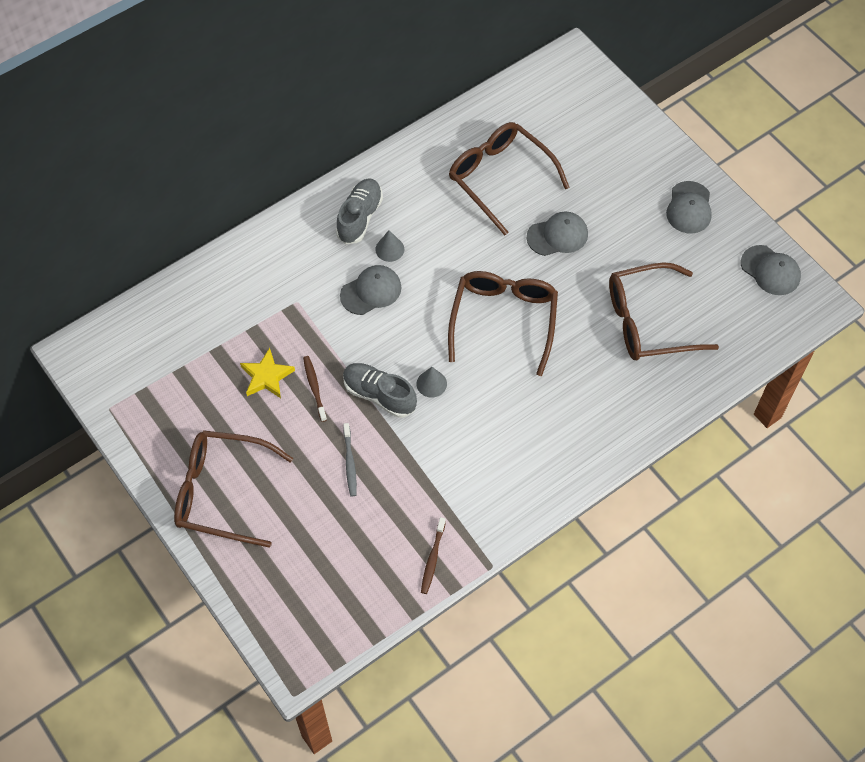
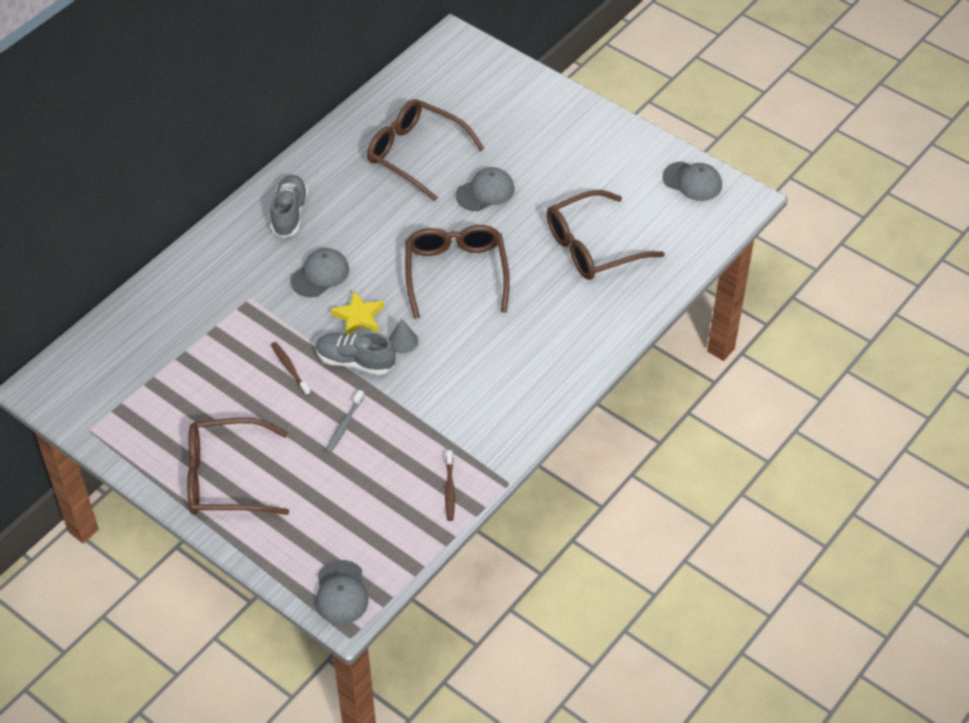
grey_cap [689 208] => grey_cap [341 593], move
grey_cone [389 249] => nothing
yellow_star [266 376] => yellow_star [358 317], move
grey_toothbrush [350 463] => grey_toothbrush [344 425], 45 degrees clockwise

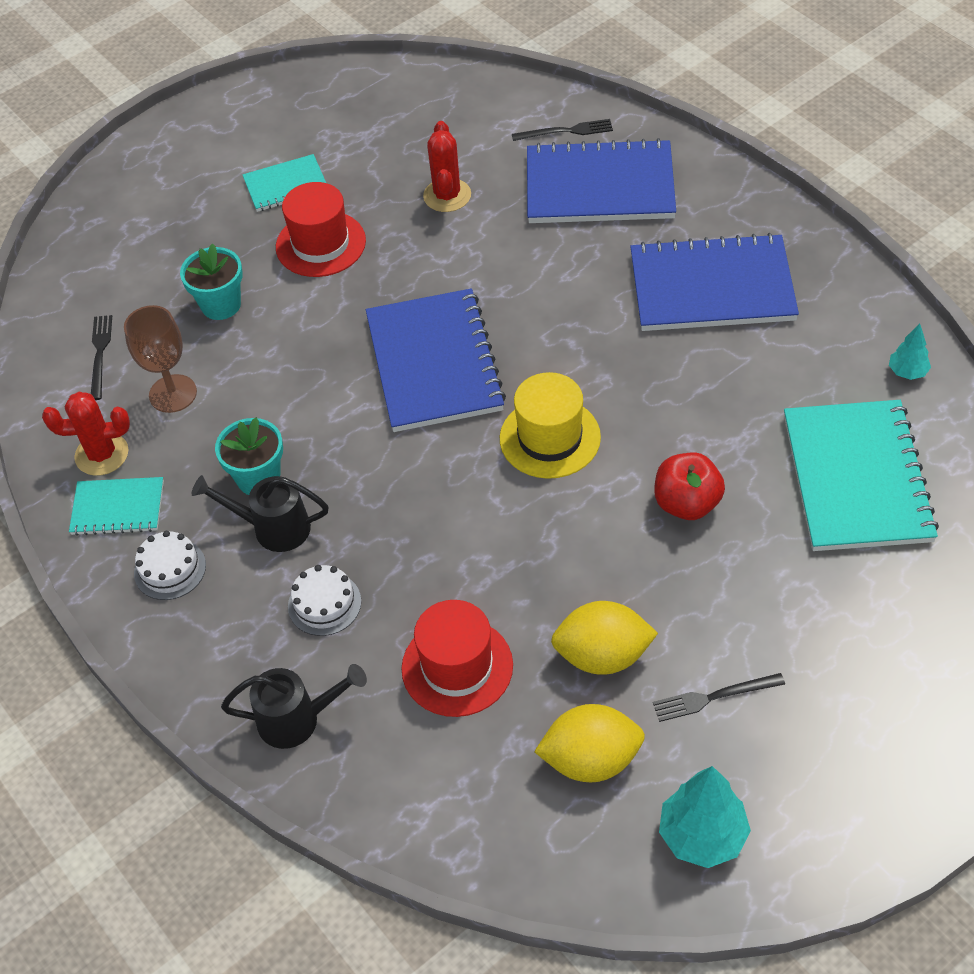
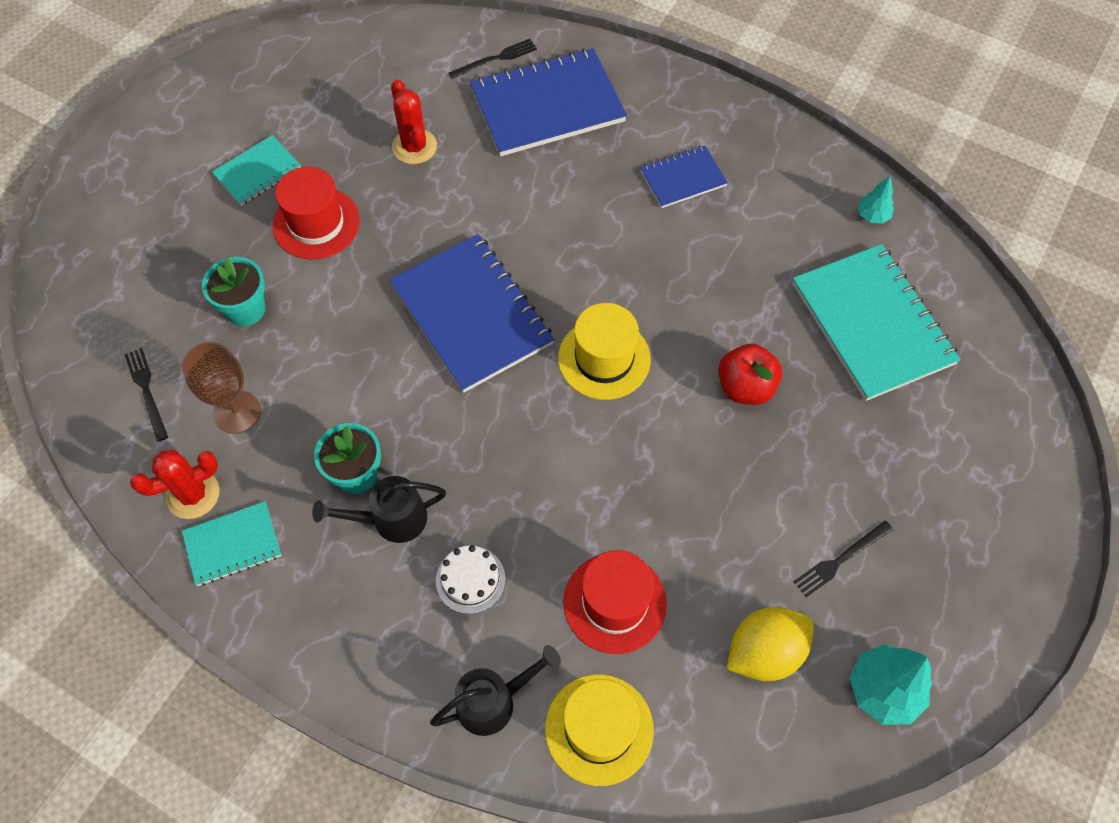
blue_notebook [712 287] => blue_notebook [683 178], x0.53
white_cake [170 569] => nothing
yellow_lemon [603 655] => nothing
nothing => yellow_hat [599 729]

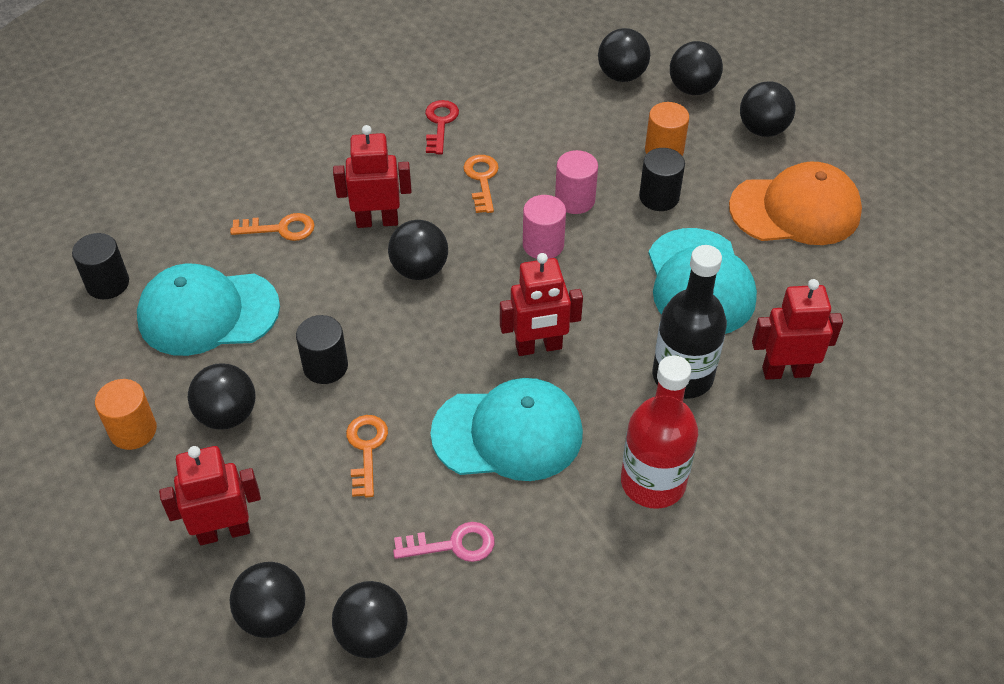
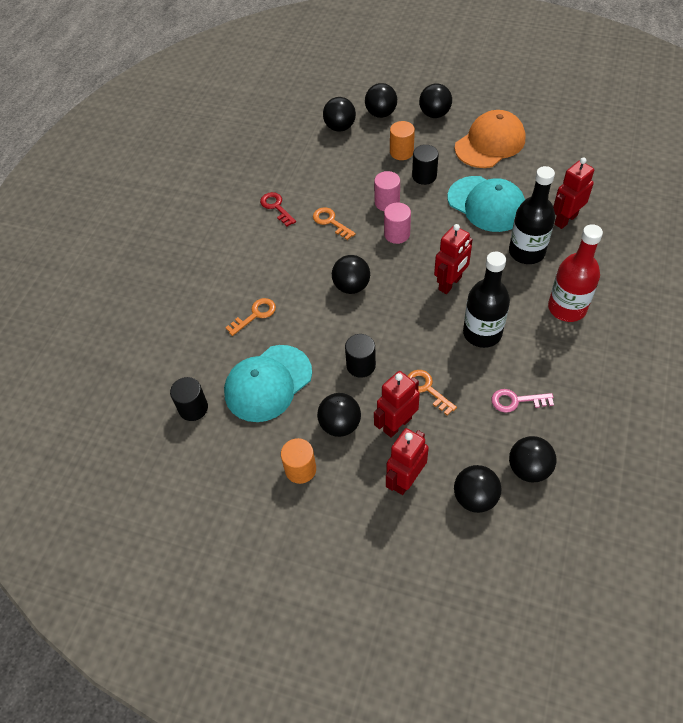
red_robot [377 221] => red_robot [397 424], move
turquoise_cap [508 433] => black_bottle [482 333]
pink_key [453 545] => pink_key [516 401], 135 degrees counterclockwise

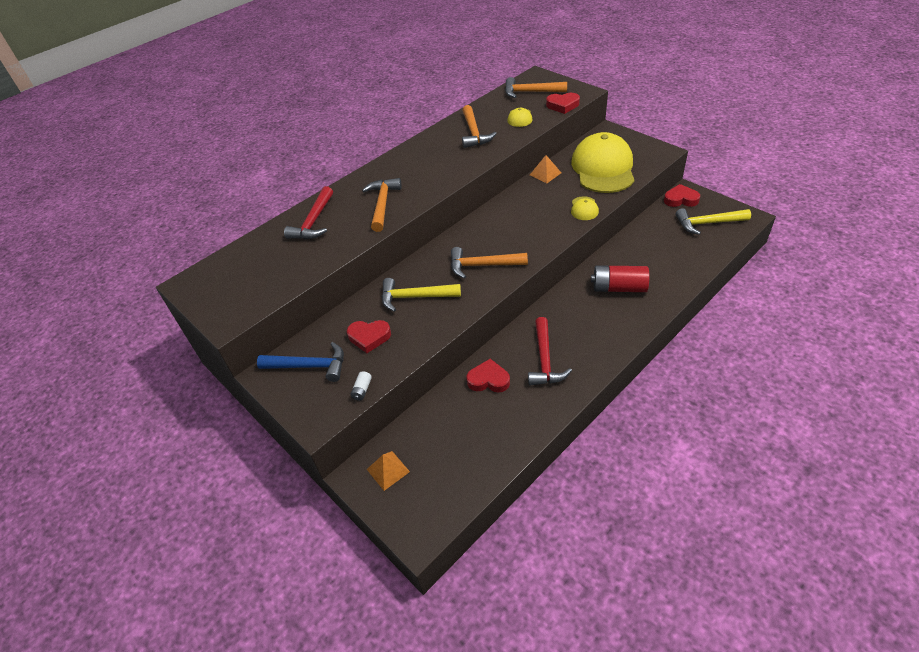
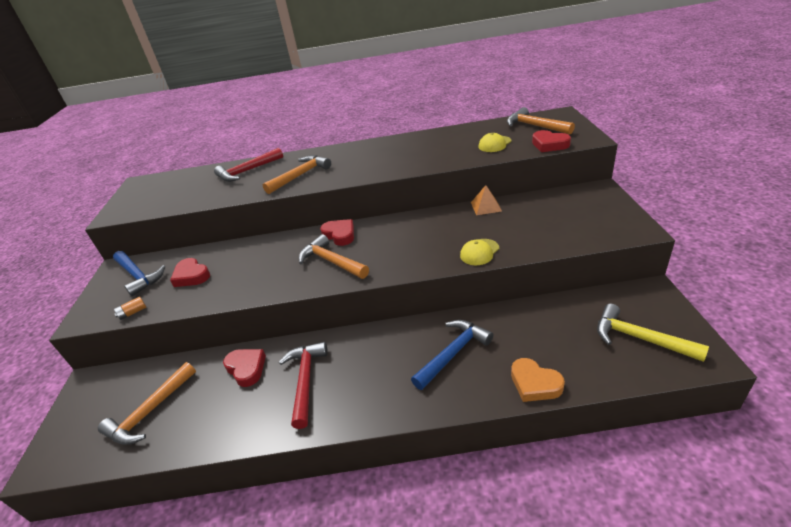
orange_hammer [474 133] => orange_hammer [150 411], move
yellow_cap [603 168] => nothing
red_heart [680 199] => red_heart [340 235], move
red_battery [618 288] => blue_hammer [453 353]
yellow_hammer [415 297] => nothing
red_hammer [545 359] => red_hammer [305 381], 135 degrees clockwise
white_battery [362 390] => orange_battery [133 312]
orange_pyramid [388 470] => nothing
nothing => orange_heart [534 384]

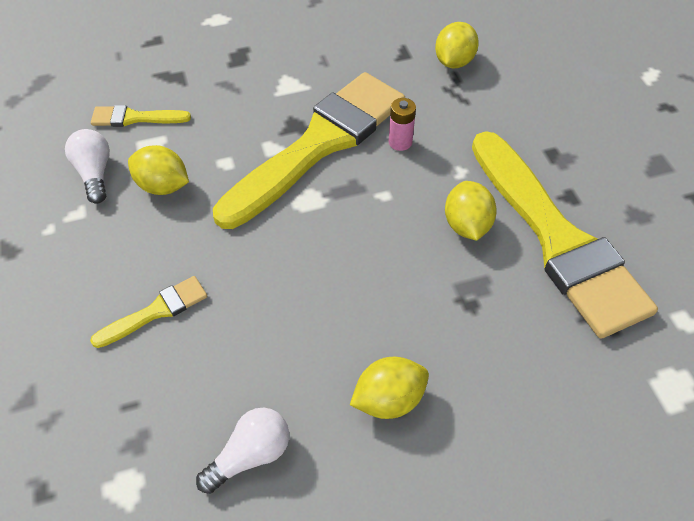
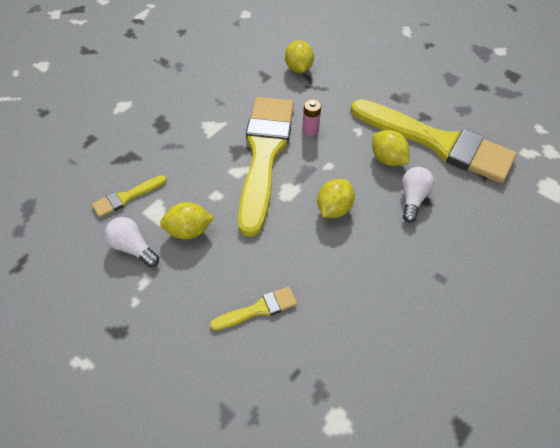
yellow_brush [156 311] => yellow_brush [258 309], 45 degrees clockwise
yellow_lemon [388 399] => yellow_lemon [334 209], move
white_light_bulb [250 455] => white_light_bulb [412 198], move

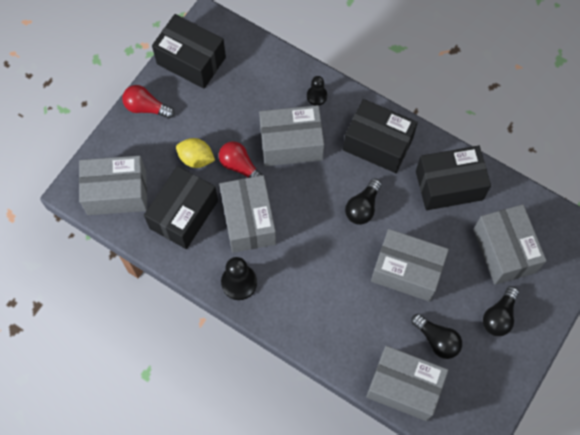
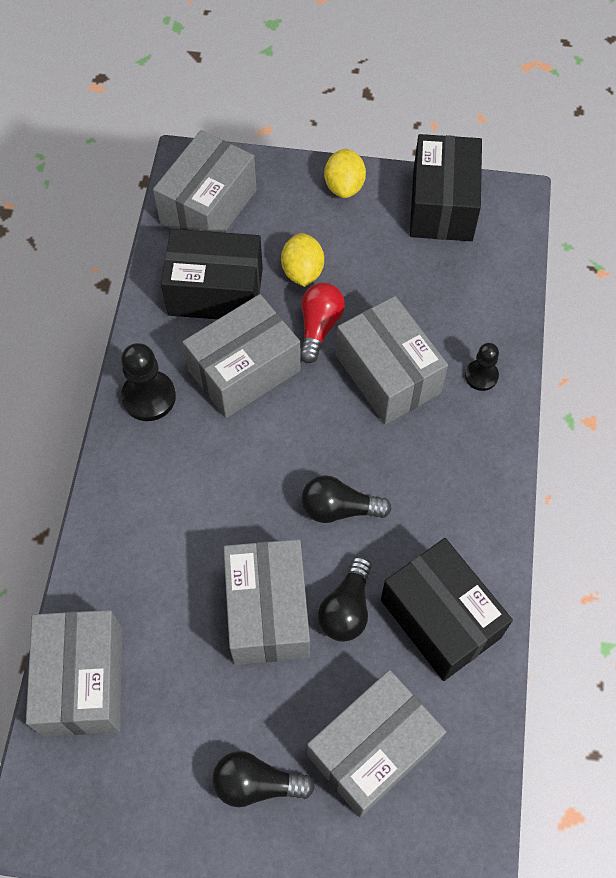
red_light_bulb [146 108] => yellow_lemon [344 186]
black_box [377 144] => nothing
grey_box [117 193] => grey_box [208 207], 60 degrees clockwise
black_light_bulb [437 340] => black_light_bulb [347 608], move

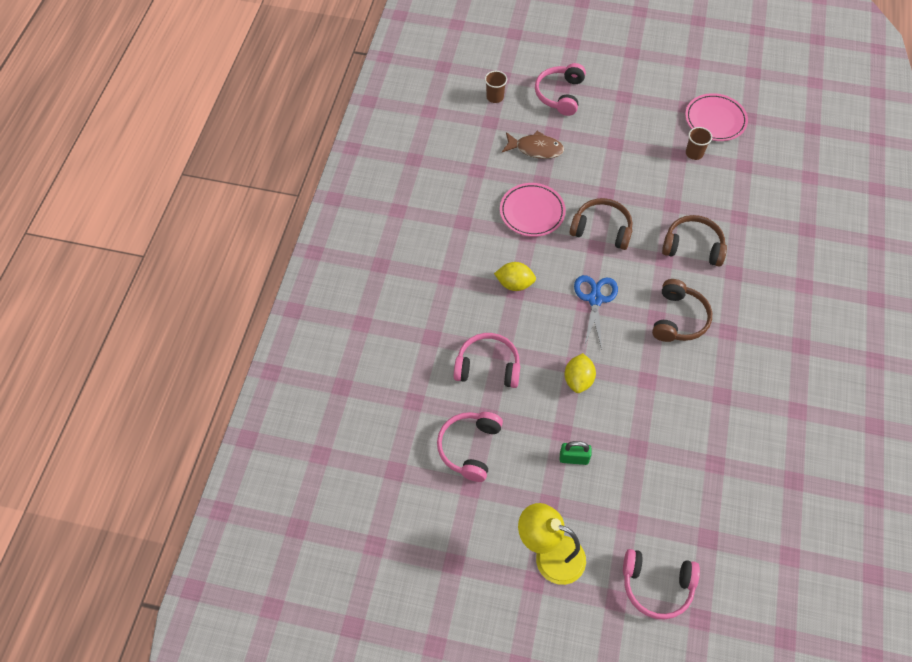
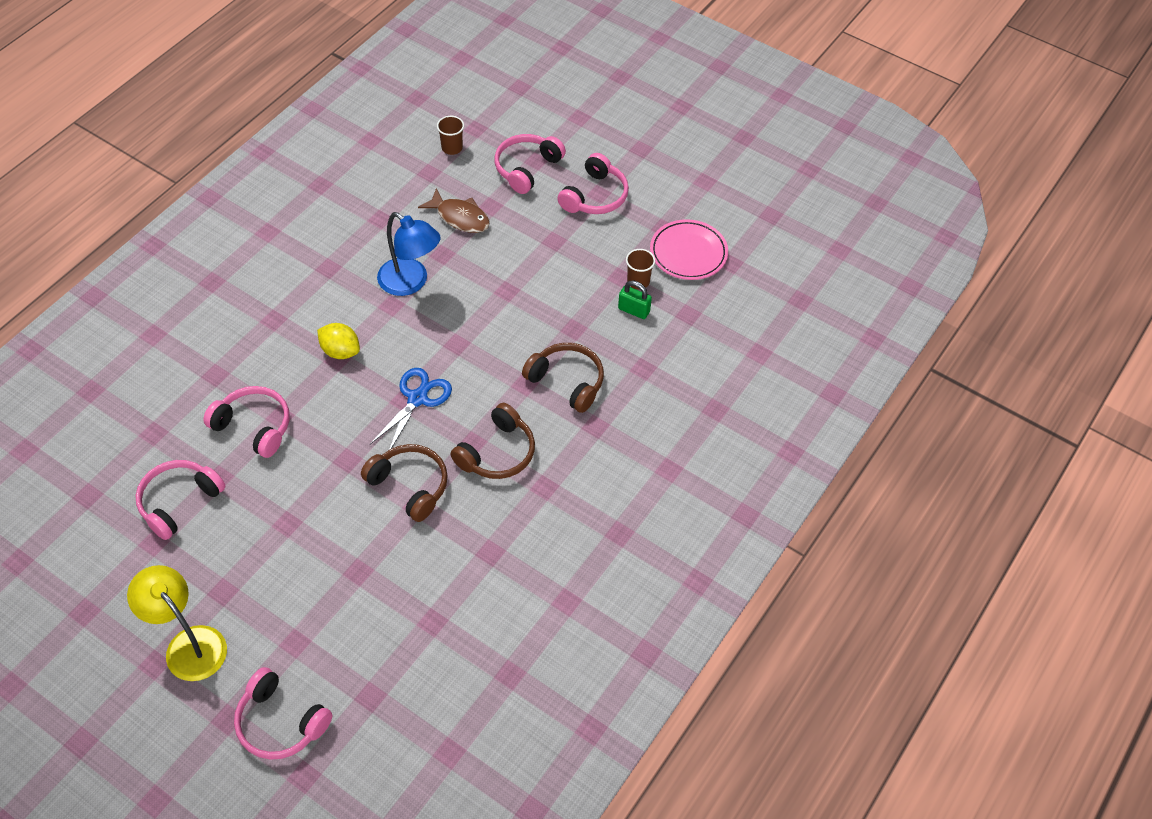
pink_plate [532 212] => blue_lamp [410 283]
brown_headphones [602 229] => brown_headphones [410 486], move
yellow_lemon [578 380] => nothing
green_padlock [574 458] => green_padlock [634 310], move
nothing => pink_headphones [595 196]

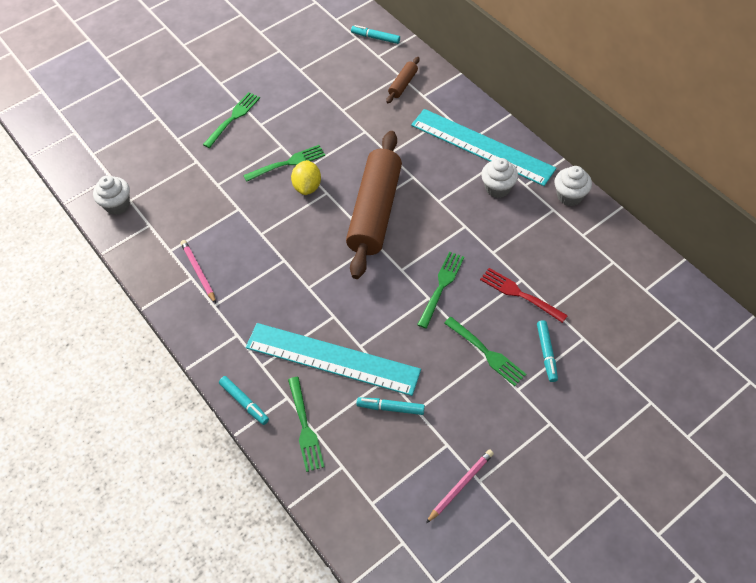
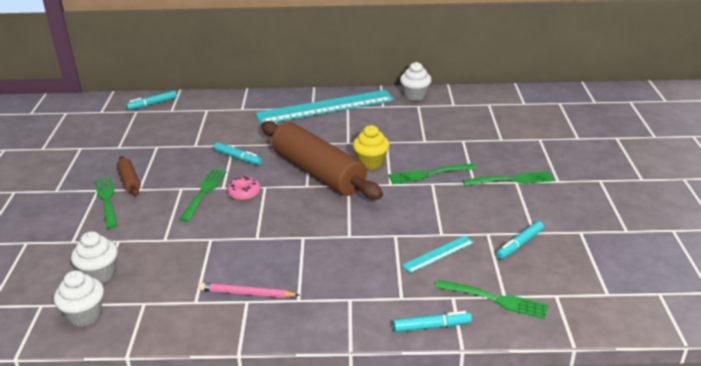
brown_rolling_pin [403 84] => brown_rolling_pin [129 181], move
white_cupcake [497 188] => white_cupcake [99 274], move
yellow_lemon [307 186] => pink_donut [244 193]
green_fork [441 287] => green_fork [429 174], 75 degrees counterclockwise
red_fork [520 294] => nothing
turquoise_marker [546 353] => turquoise_marker [238 158], move
turquoise_ruler [332 358] => turquoise_ruler [438 254], x0.44
pink_pencil [460 485] => nothing
nothing => yellow_cupcake [371 163]

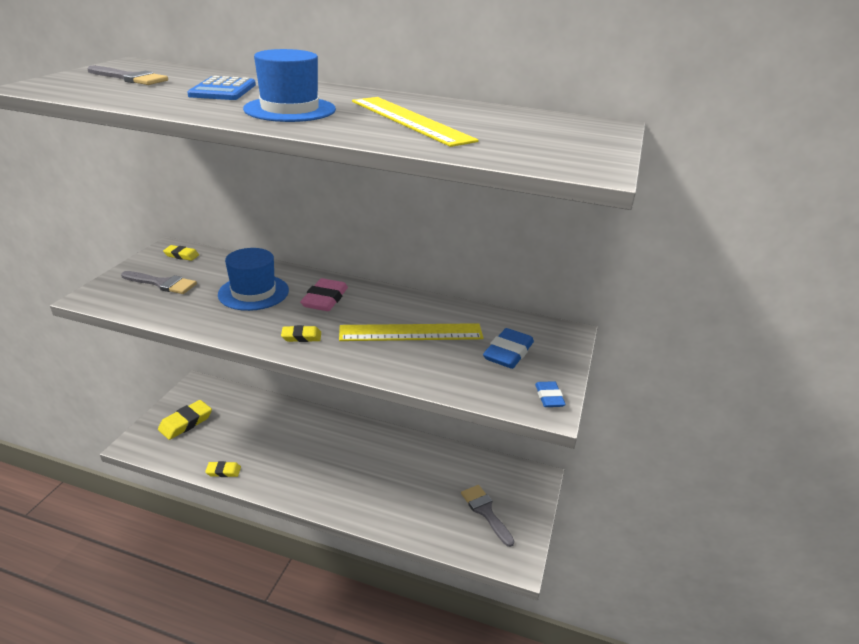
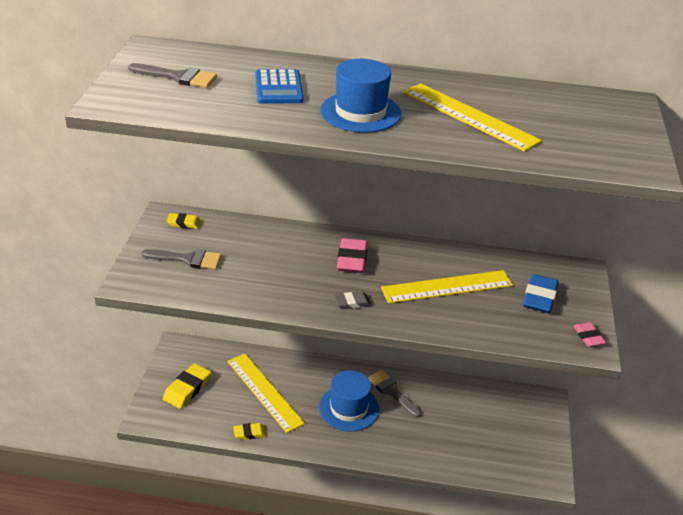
blue_hat [253 292] => blue_hat [349 408], move
yellow_eraser [301 337] => grey_eraser [352 303]
blue_eraser [549 397] => pink_eraser [588 337]
grey_brush [485 512] => grey_brush [392 392], move
nothing => yellow_ruler [264 392]

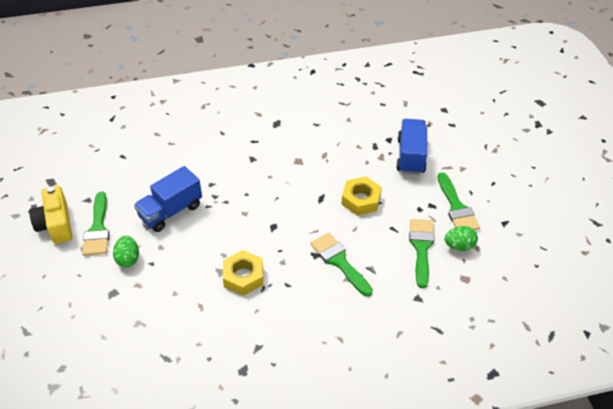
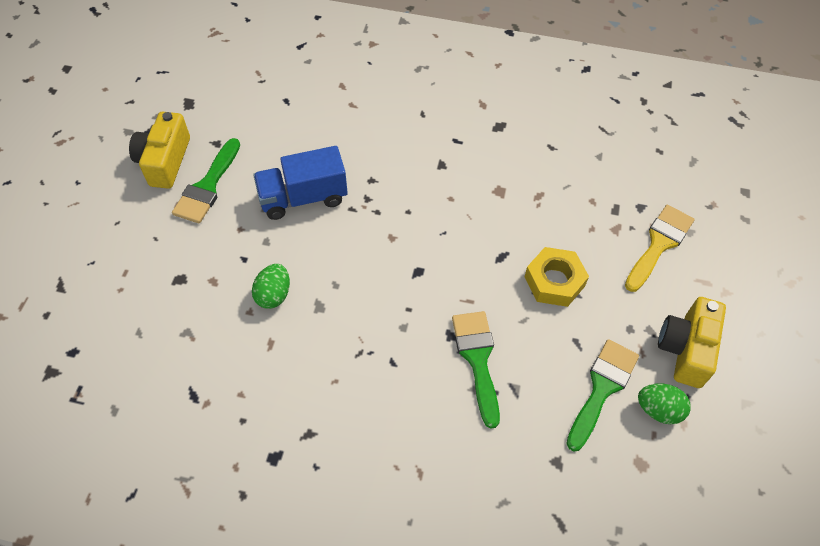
blue_truck [411 156] => yellow_brush [659 244]
green_brush [457 207] => yellow_camera [686 349]
green_egg [128 259] => green_egg [274 295], move
yellow_nut [243 276] => nothing

